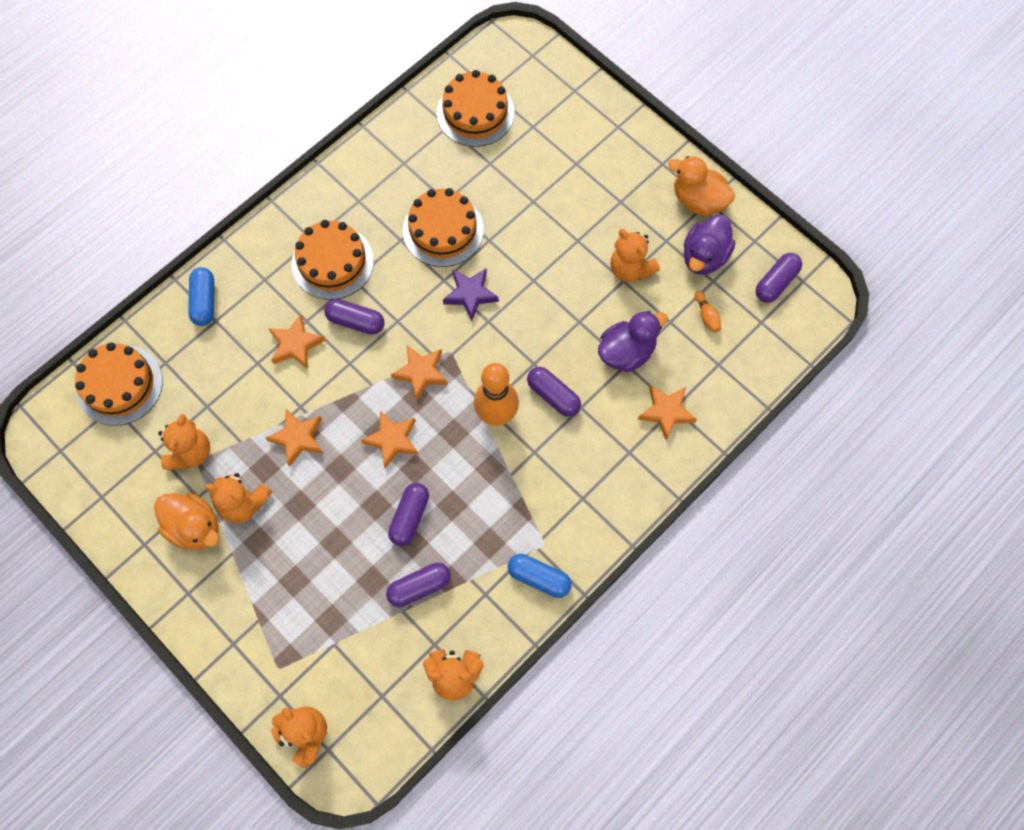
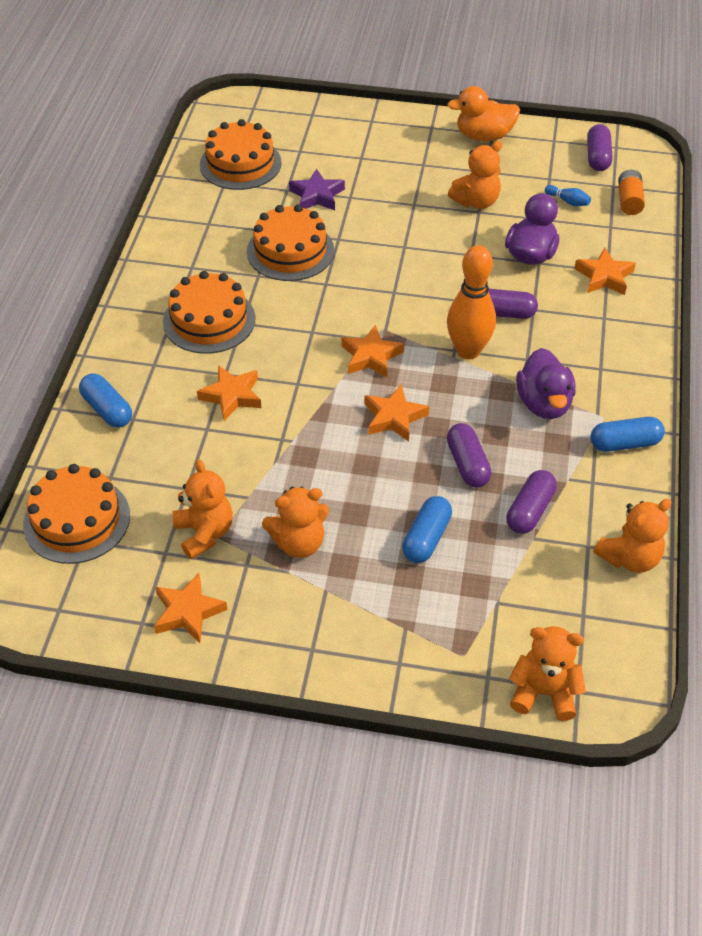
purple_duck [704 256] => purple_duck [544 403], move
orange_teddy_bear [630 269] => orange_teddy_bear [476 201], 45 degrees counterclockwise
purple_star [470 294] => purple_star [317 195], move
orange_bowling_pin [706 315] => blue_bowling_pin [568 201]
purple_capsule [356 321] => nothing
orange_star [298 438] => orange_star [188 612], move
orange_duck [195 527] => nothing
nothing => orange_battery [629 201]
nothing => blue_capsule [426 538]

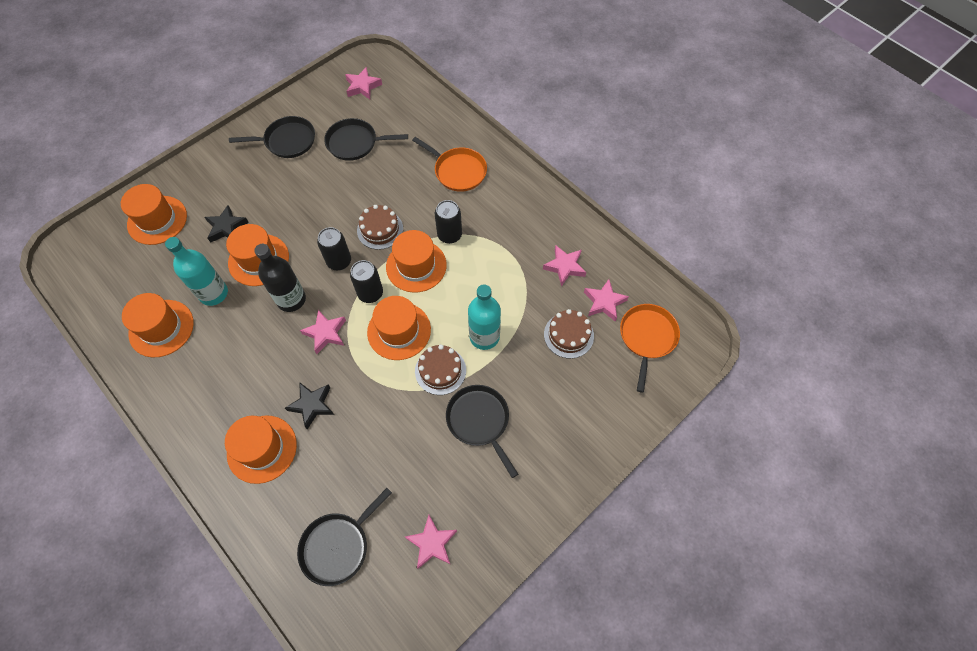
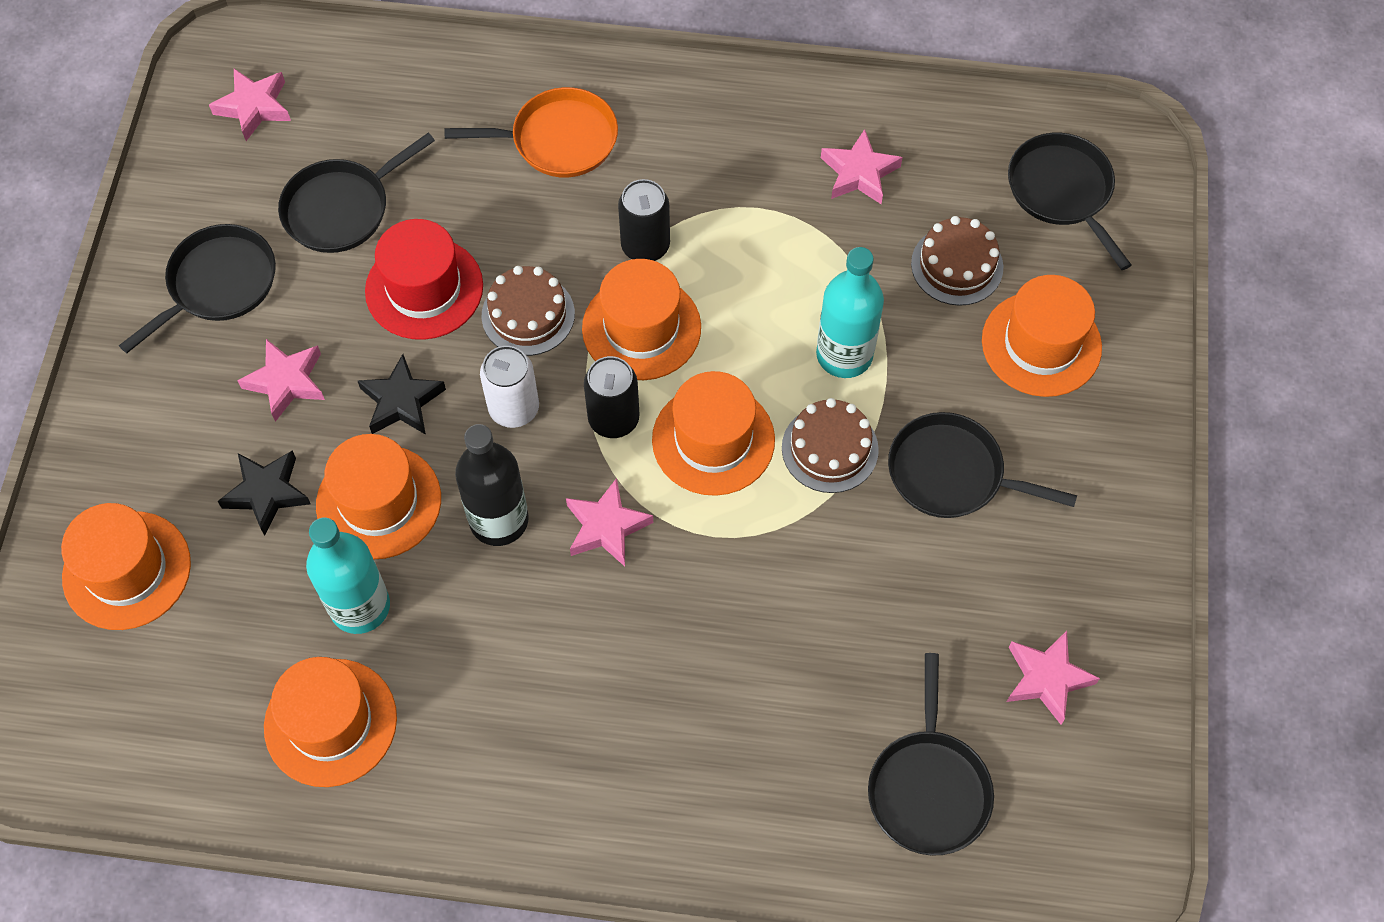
black_can [339 261] => white_can [514 408]
pink_star [604 302] => pink_star [286 382], move
orange_pan [647 337] => black_pan [1062 191]
black_star [312 405] => black_star [401 401], move
orange_hat [262 449] => orange_hat [1041 344], move
nothing => red_hat [424 288]

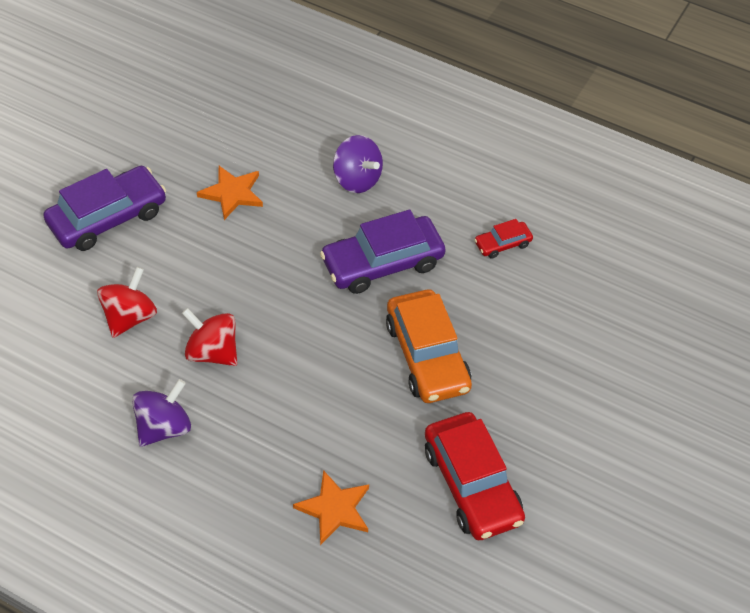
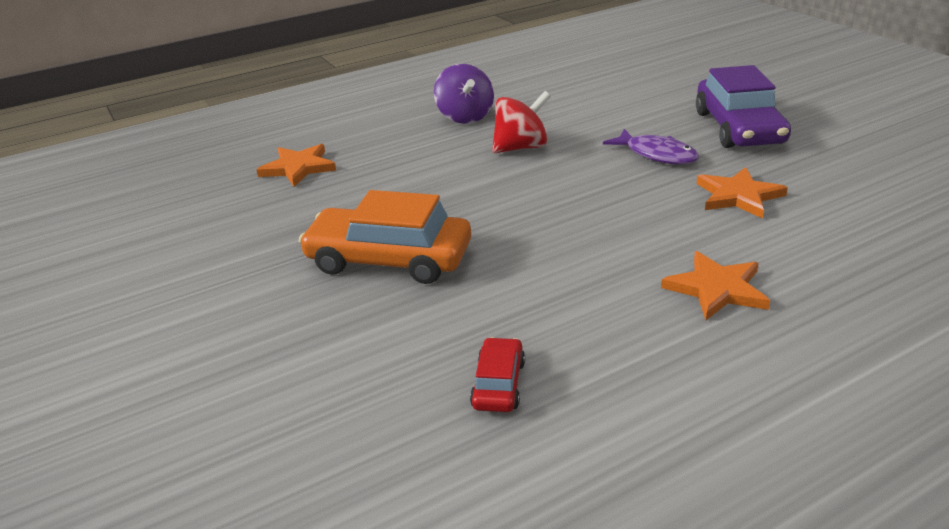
purple_spinning_top [357 179] => orange_star [716 289]
purple_car [382 263] => nothing
red_spinning_top [129 317] => nothing
red_car [472 484] => nothing
nothing => purple_fish [657 155]

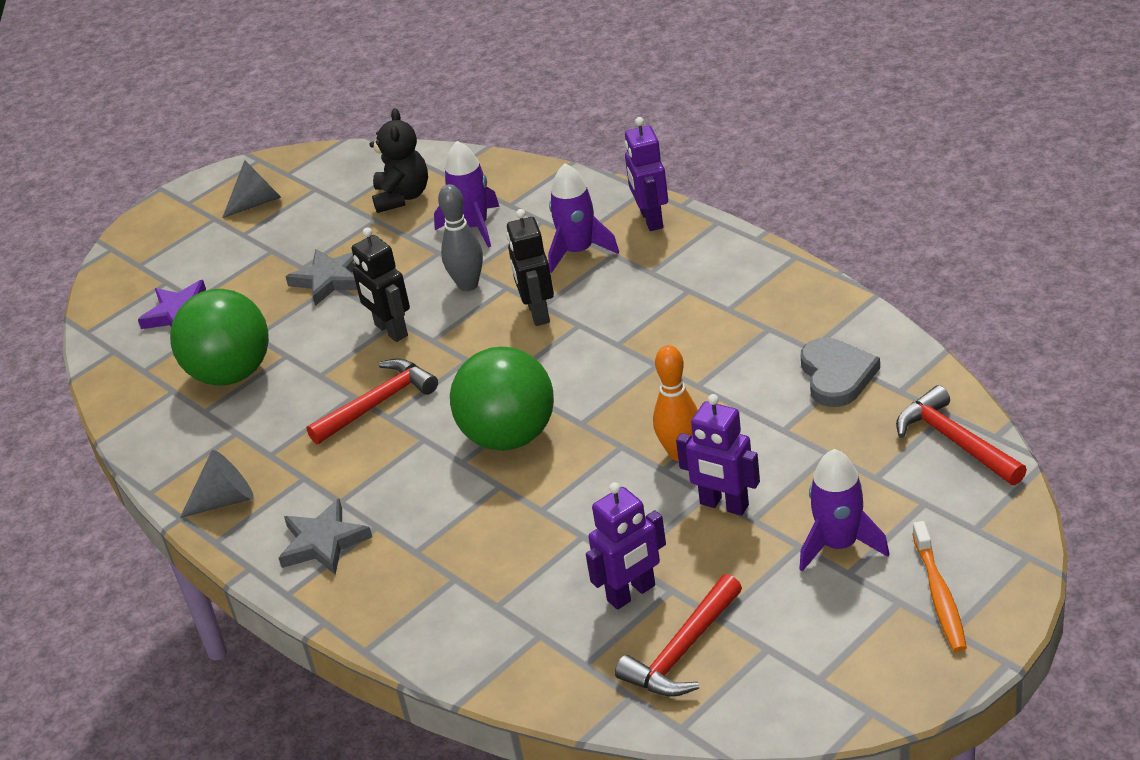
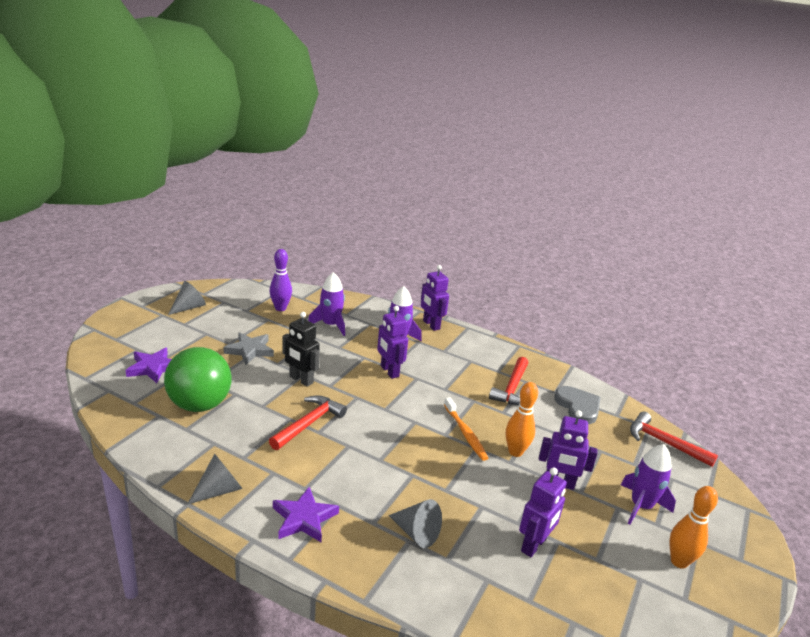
black_teddy_bear [402 197] => purple_bowling_pin [280 308]
grey_bowling_pin [468 285] => nothing
black_robot [537 313] => purple_robot [389 371]
green_ball [509 437] => nothing
grey_star [323 542] => purple_star [304 518]
orange_toothbrush [939 595] => orange_toothbrush [465 433], move
red_hammer [683 651] => red_hammer [512 388], move
nothing => orange_bowling_pin [679 561]
nothing => grey_cone [416 533]

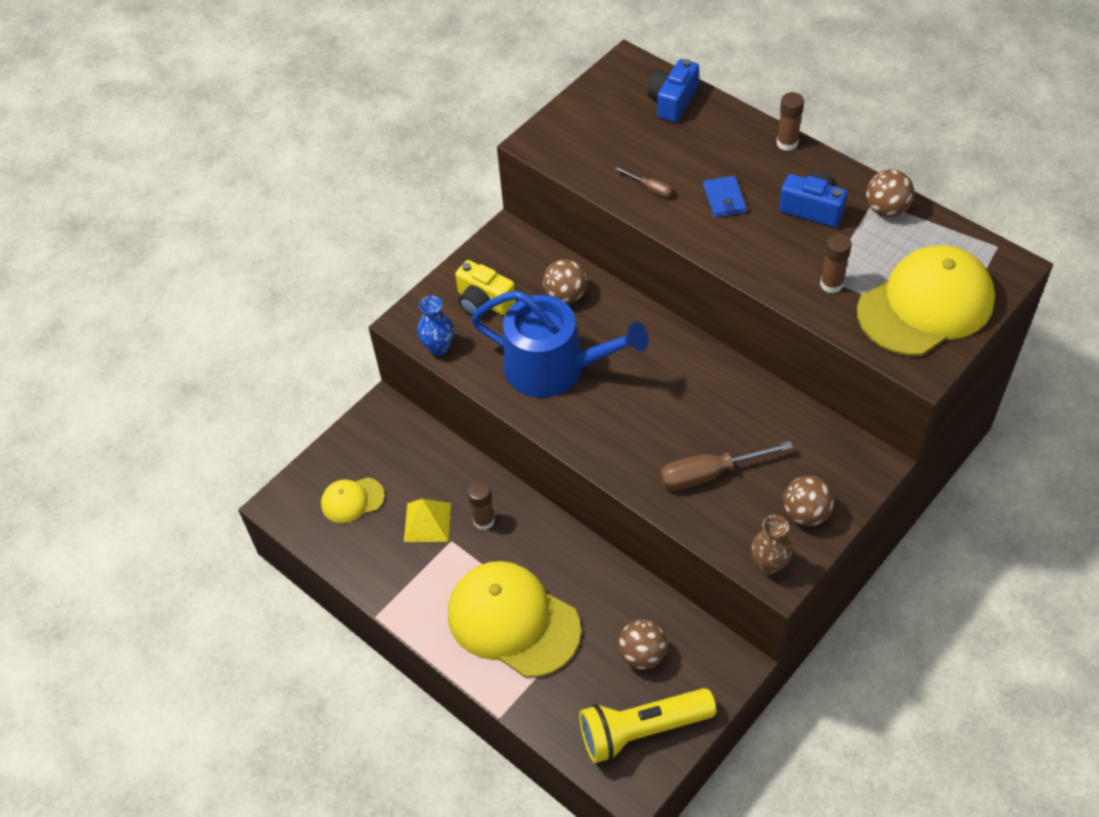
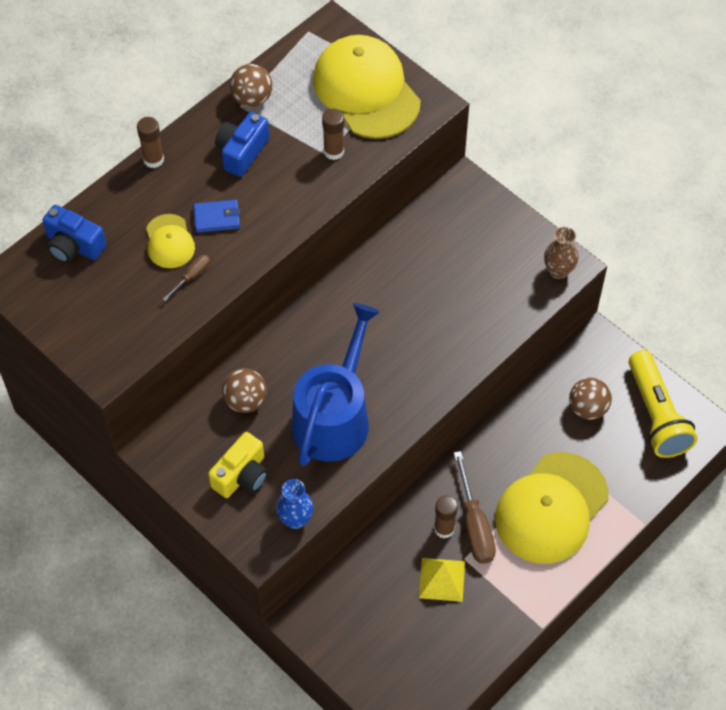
brown_screwdriver [709 474] => brown_screwdriver [474 525], move
brown_ball [806 513] => nothing
yellow_cap [352 500] => yellow_cap [169 241], move

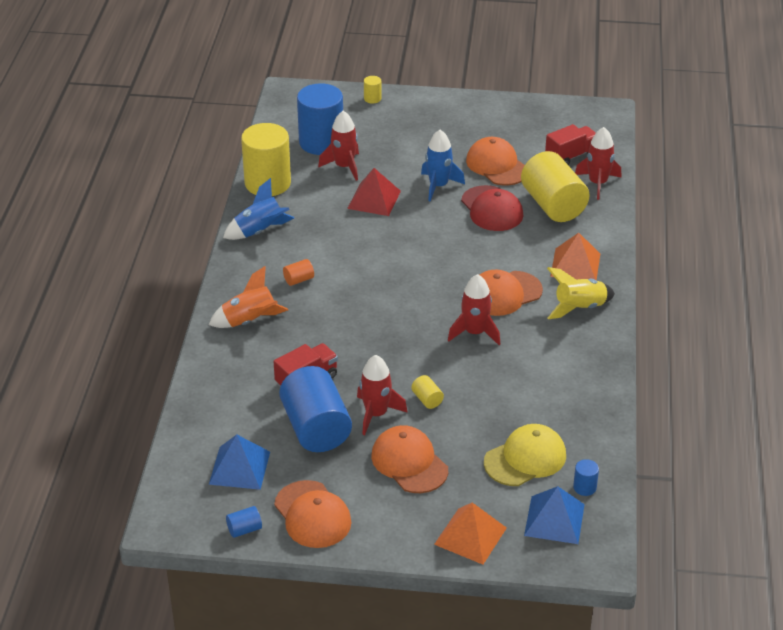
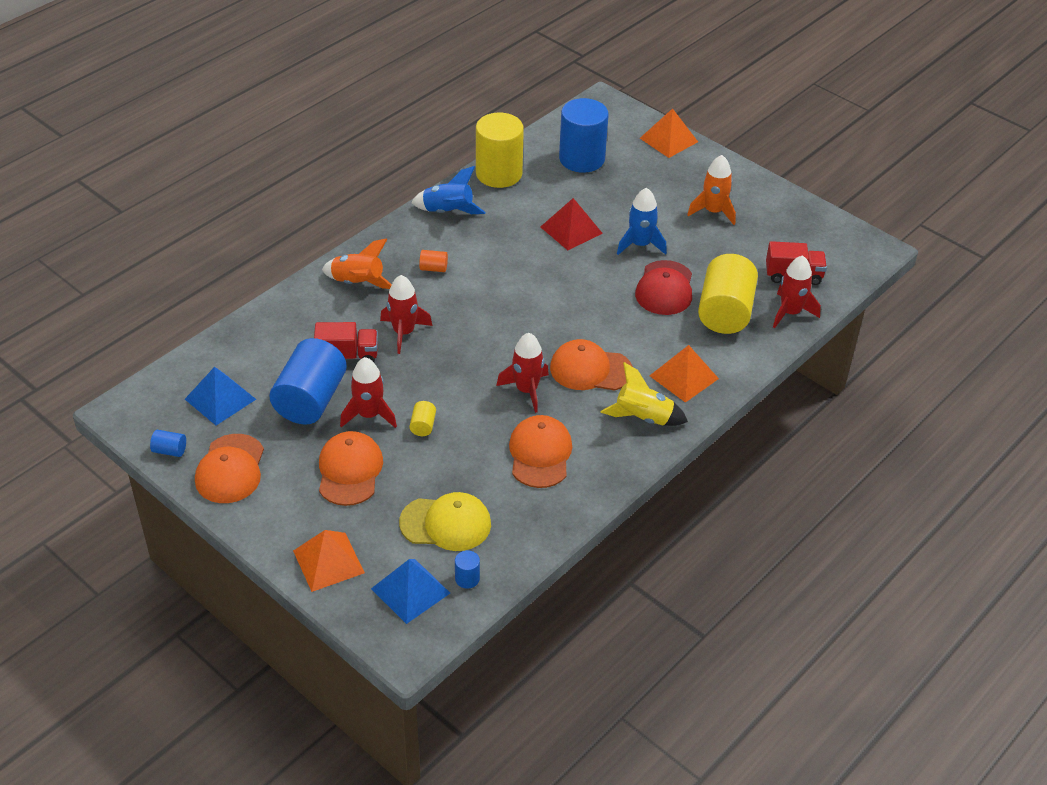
yellow_cylinder [372 98] => orange_pyramid [669 140]
red_rocket [344 167] => red_rocket [404 332], move
orange_cap [497 165] => orange_cap [540 454], move
nothing => orange_rocket [713 211]

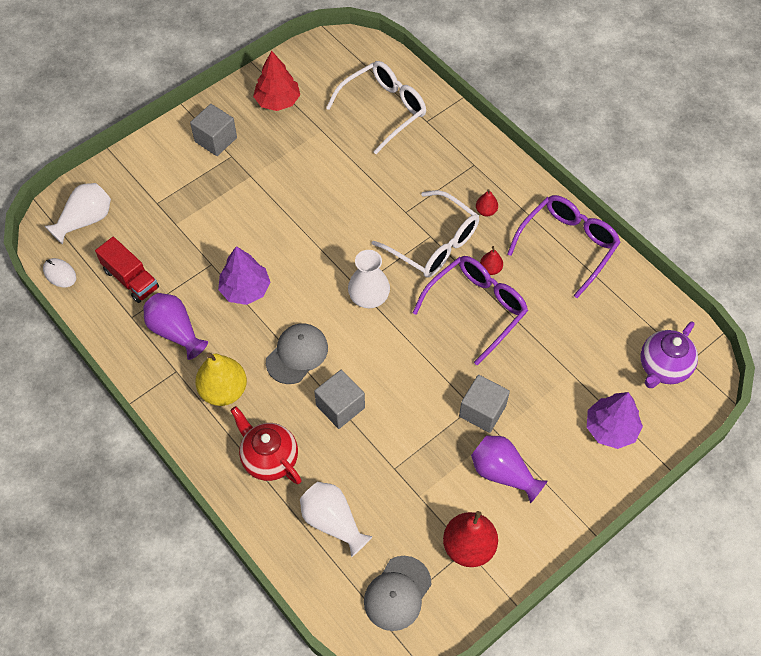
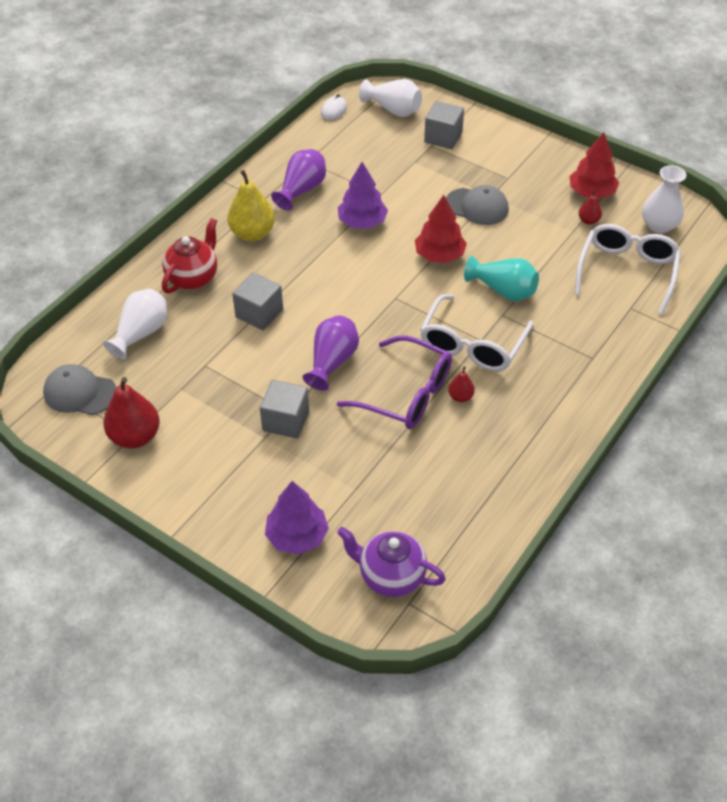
white_glasses [384 109] => white_glasses [627 271], 105 degrees counterclockwise
grey_cube [216 140] => grey_cube [443 137], move
red_pear [486 211] => red_pear [588 220], move
purple_glasses [568 245] => nothing
red_truck [131 279] => nothing
white_vase [369 297] => white_vase [659 225], move
grey_cap [297 354] => grey_cap [477 206], move
purple_vase [502 473] => purple_vase [332 361], move
nothing => red_tree [439 255]
nothing => turquoise_vase [503 290]

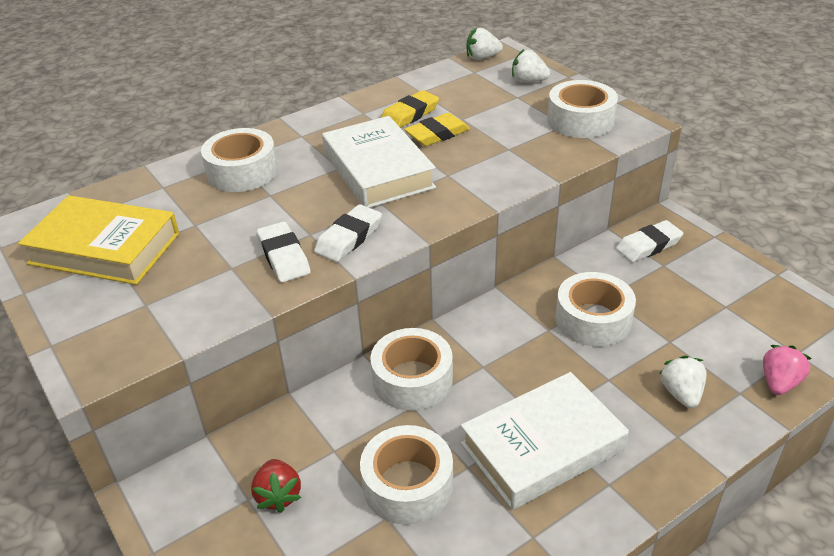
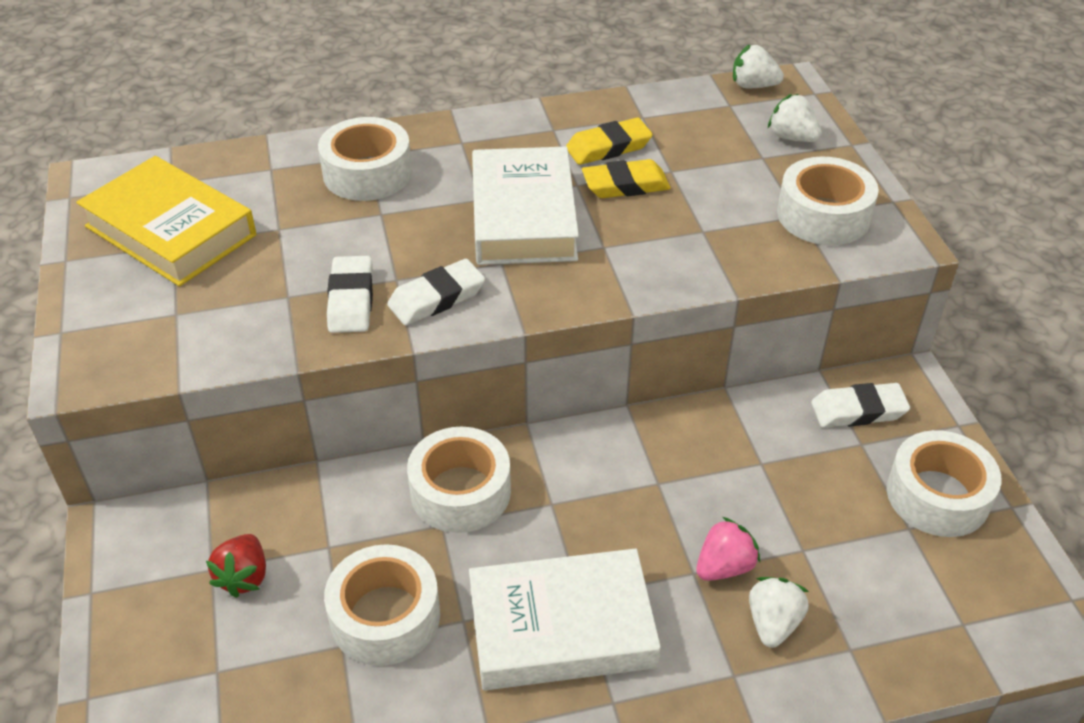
white_tape [593 319] => white_tape [937 495], move
pink_strawberry [779 383] => pink_strawberry [724 567], move

